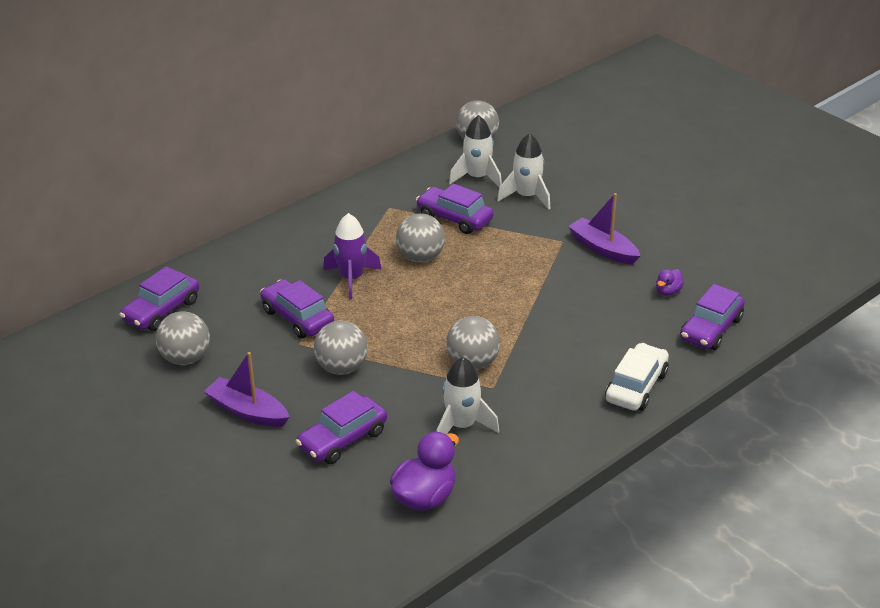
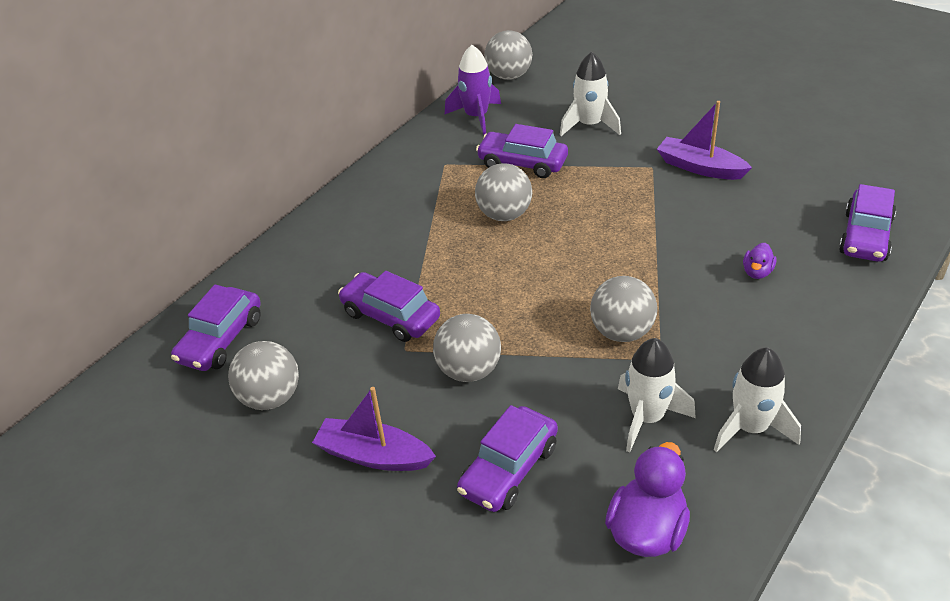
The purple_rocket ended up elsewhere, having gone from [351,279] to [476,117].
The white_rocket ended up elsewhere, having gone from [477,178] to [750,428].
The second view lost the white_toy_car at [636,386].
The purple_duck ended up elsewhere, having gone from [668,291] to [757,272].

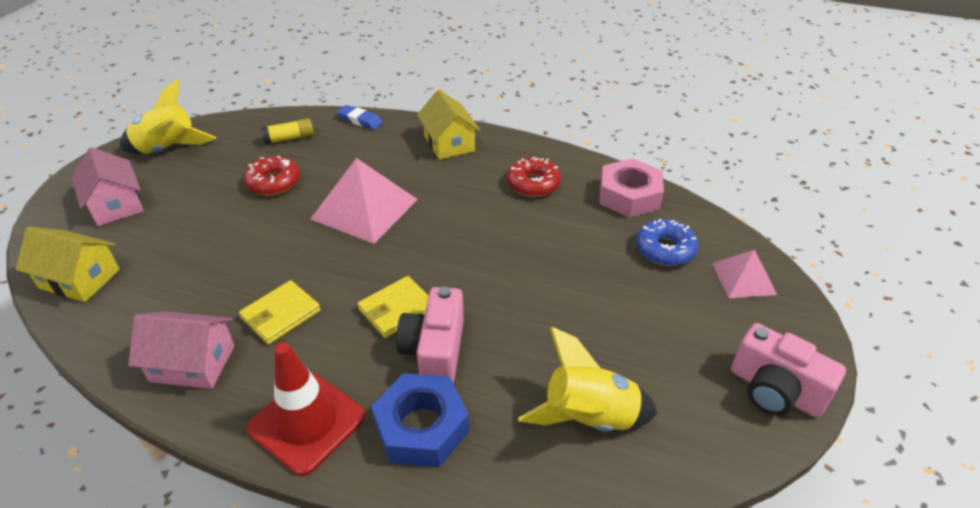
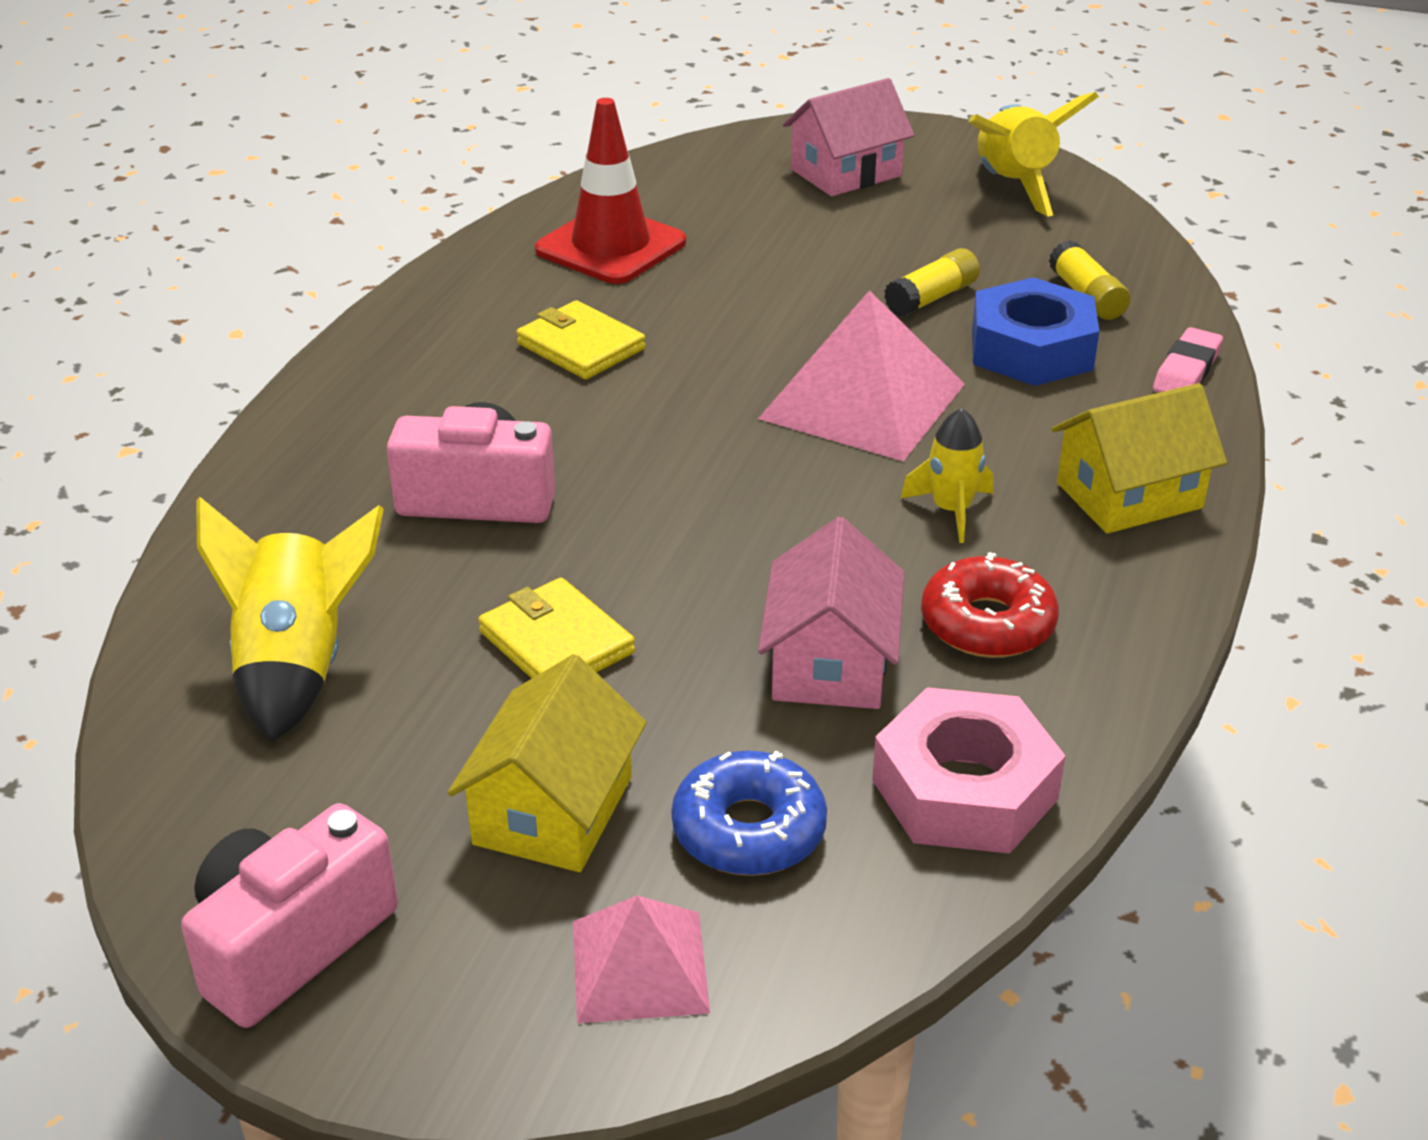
The yellow_cottage ended up elsewhere, having gone from [80,279] to [553,810].
The rosy_cottage ended up elsewhere, having gone from [193,363] to [830,663].
Where the red_glazed_donut stood at [274,182], the yellow_glue_stick came to stand at [931,298].
The red_safety_cone ended up elsewhere, having gone from [307,422] to [611,246].
What was the blue_pencil_eraser at [360,120] turned into the rosy_pencil_eraser at [1186,370].
The yellow_wallet ended up elsewhere, having gone from [397,309] to [556,642].
The blue_nut ended up elsewhere, having gone from [421,427] to [1031,349].
The second view gained the yellow_rocket at [951,510].

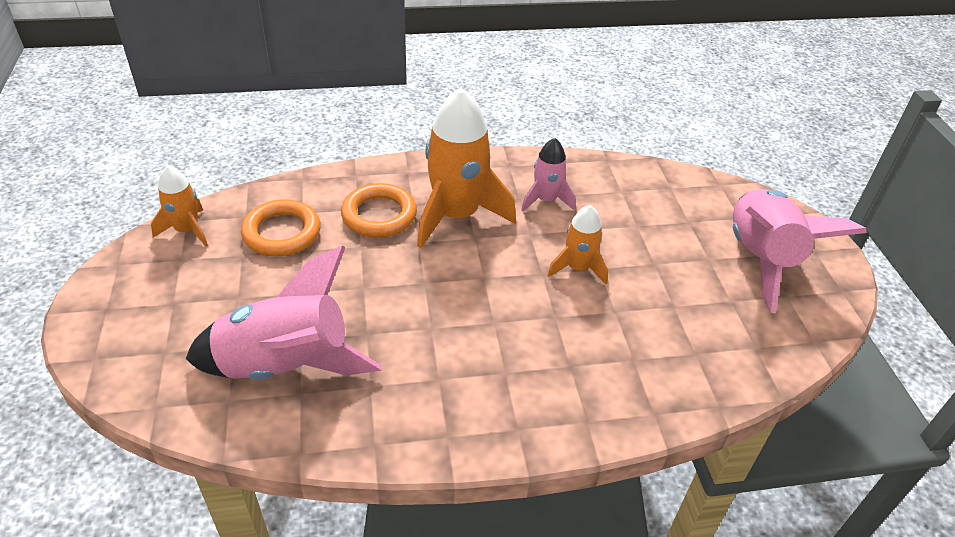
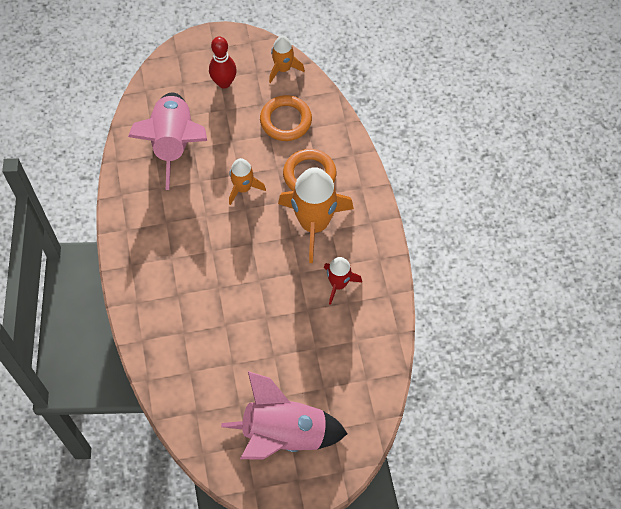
What was the rosy_rocket at [546,200] turned into the red_rocket at [338,284].
The bright_orange_rocket ended up elsewhere, having gone from [578,268] to [243,188].
The second view gained the red_tenpin at [224,83].

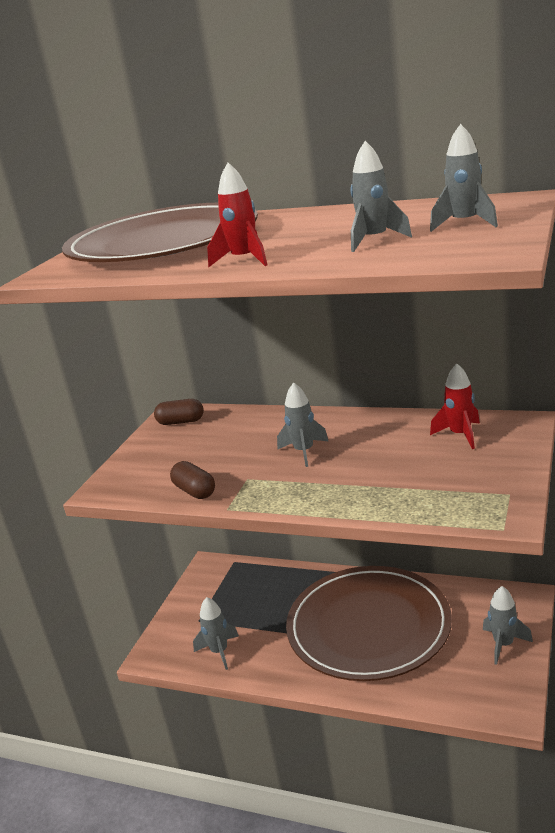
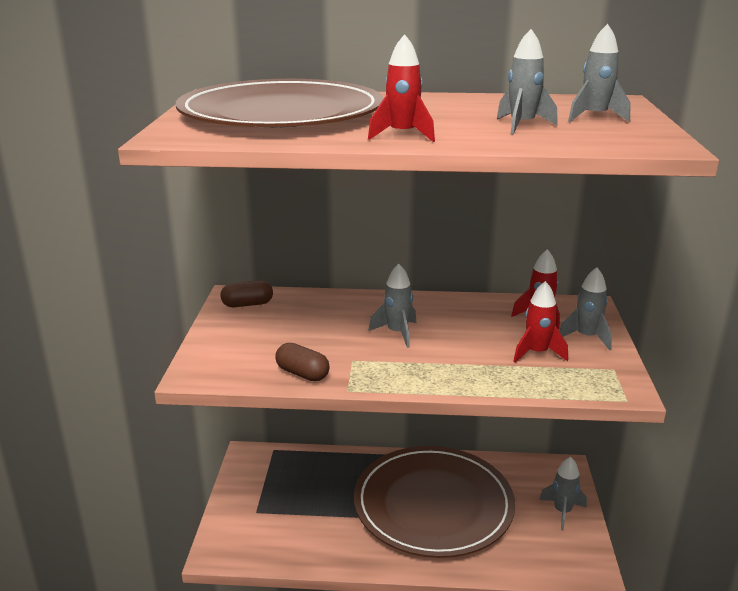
The grey_rocket ended up elsewhere, having gone from [219,652] to [586,337].
The second view gained the red_rocket at [537,353].

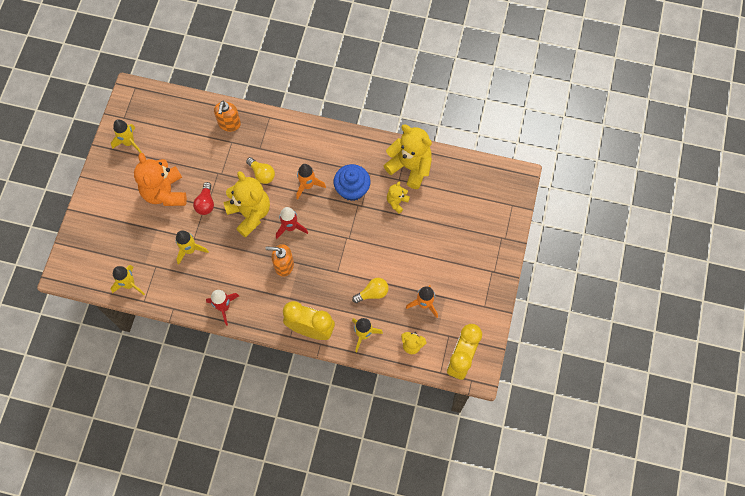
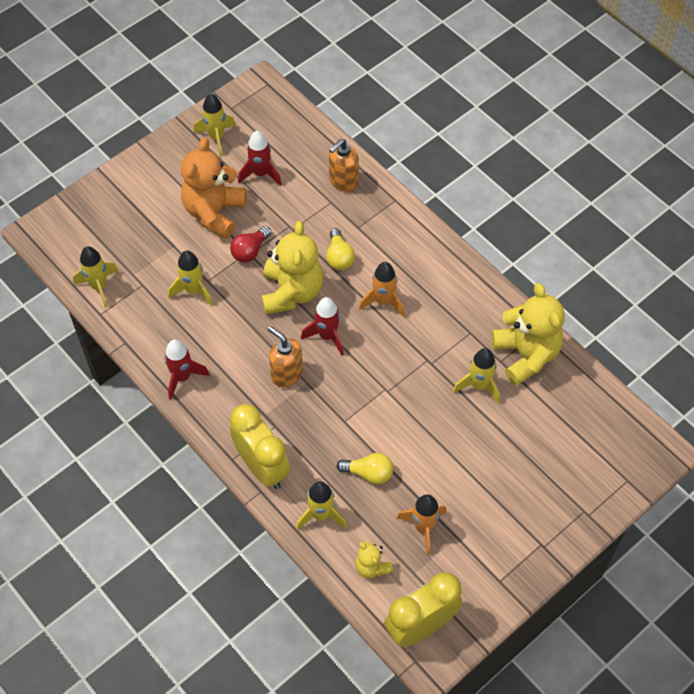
The second view lost the blue_muffin at [352,189].
Where the yellow_teddy stood at [397,202], the yellow_rocket came to stand at [479,385].
The second view gained the red_rocket at [261,174].

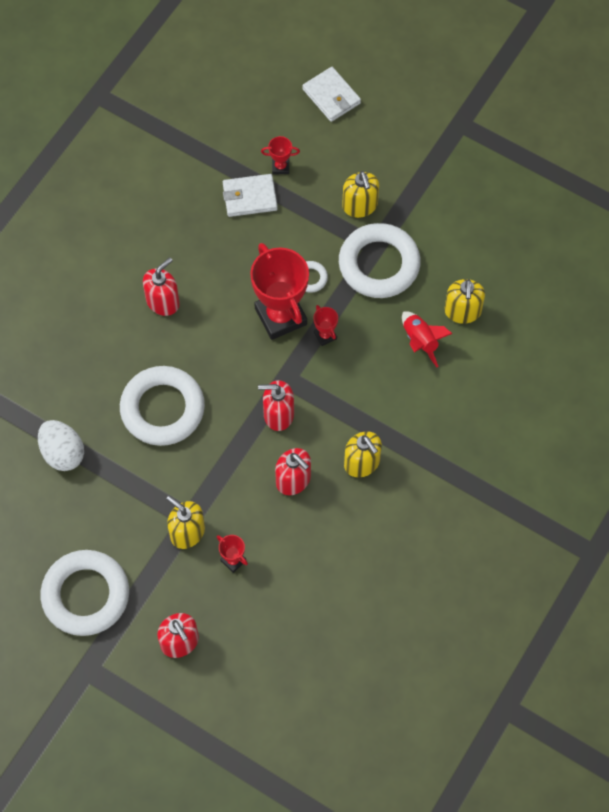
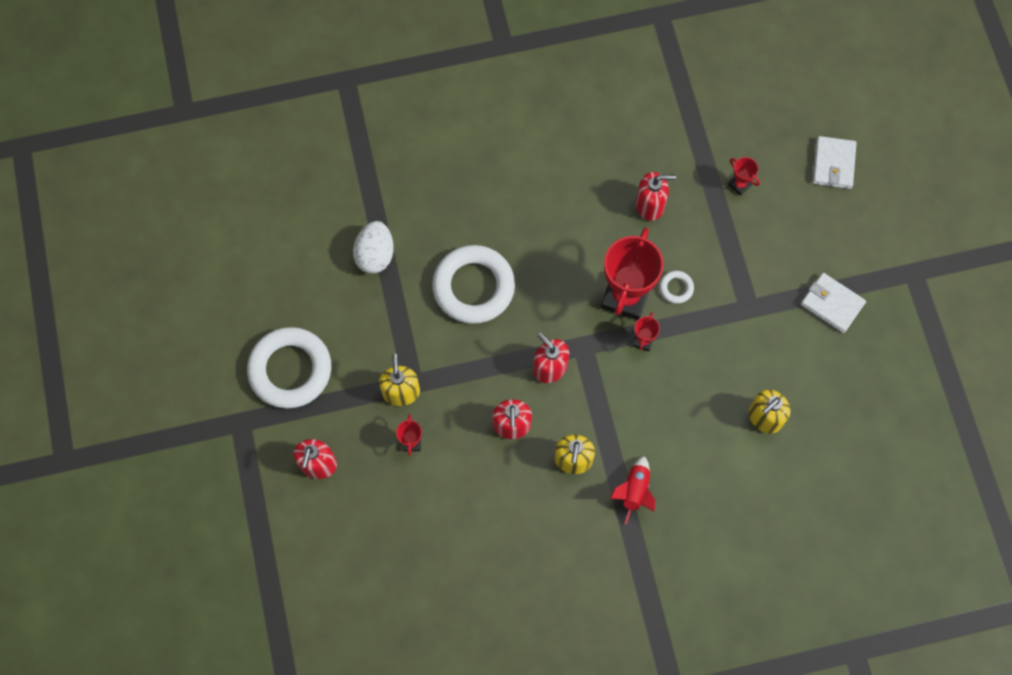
The red_soap_pump ended up elsewhere, having gone from [163,301] to [650,205].
The white_wallet ended up elsewhere, having gone from [250,197] to [832,304].
The second view lost the white_hoop at [379,264].
The second view lost the yellow_soap_pump at [360,206].
The red_rocket ended up elsewhere, having gone from [420,341] to [634,491].

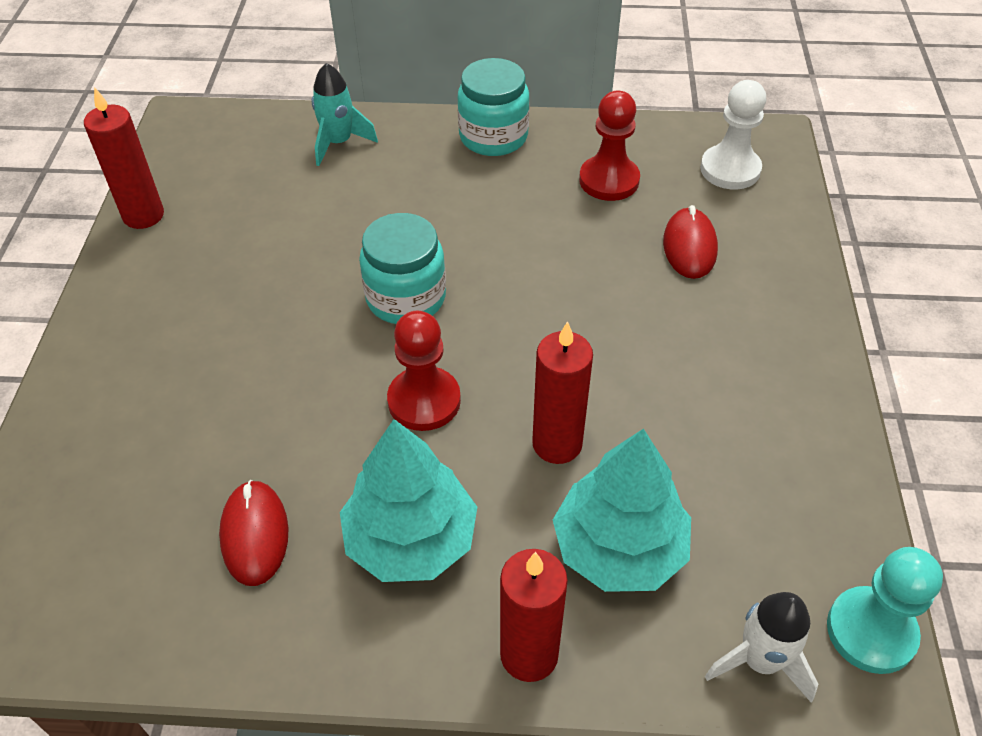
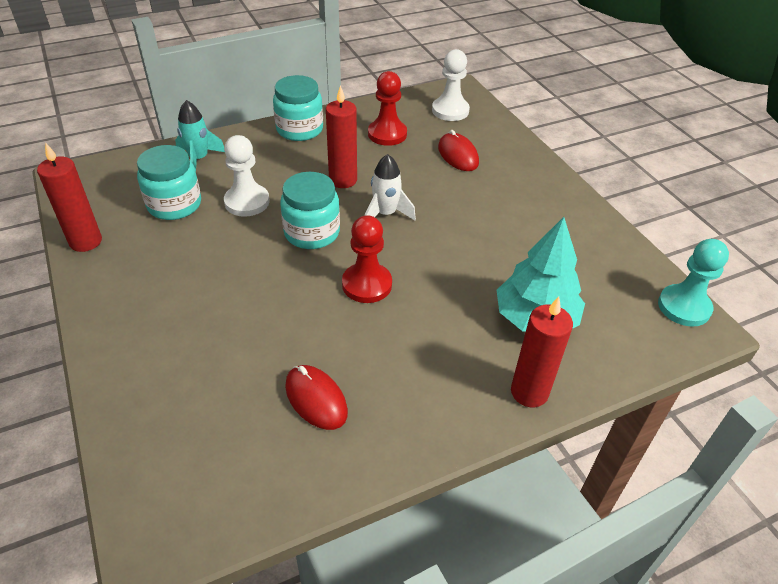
The second view lost the turquoise_toy_tree at [411,539].
The red_pillar_candle ended up elsewhere, having gone from [557,444] to [343,180].
The white_rocket ended up elsewhere, having gone from [760,660] to [385,214].
The second view gained the turquoise_preserve_jar at [174,205].
The second view gained the white_pawn at [247,202].

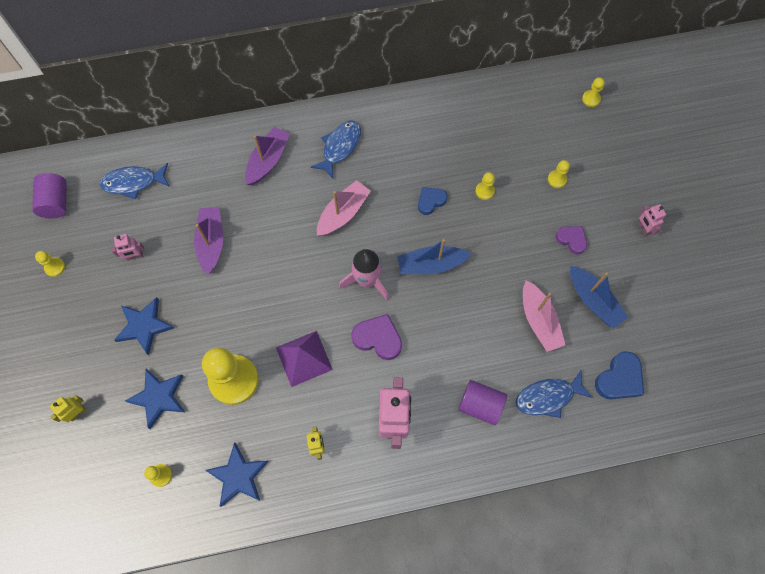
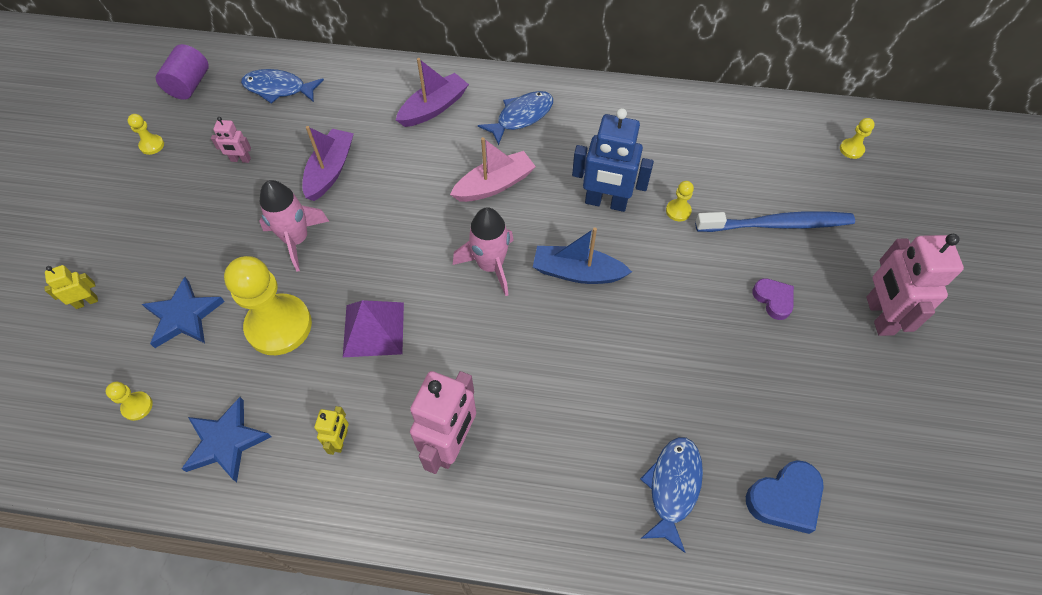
The second view lost the blue_star_shape at [144,326].
The second view lost the purple_love_heart at [378,338].
Where the blue_love_heart stood at [430,201], the blue_toy_robot came to stand at [606,203].
The second view lost the purple_solid_cylinder at [480,405].
The blue_toy_fish at [548,397] ended up facing another way, 105 degrees clockwise from before.
The second view lost the rosy_boat at [539,321].
Where the yellow_pawn stood at [557,179], the blue_toothbrush came to stand at [777,224].
The second view lost the blue_boat at [593,301].
The size of the rosy_toy_robot at [643,228] changed by a factor of 2.07.
The second view gained the rosy_rocket at [297,240].

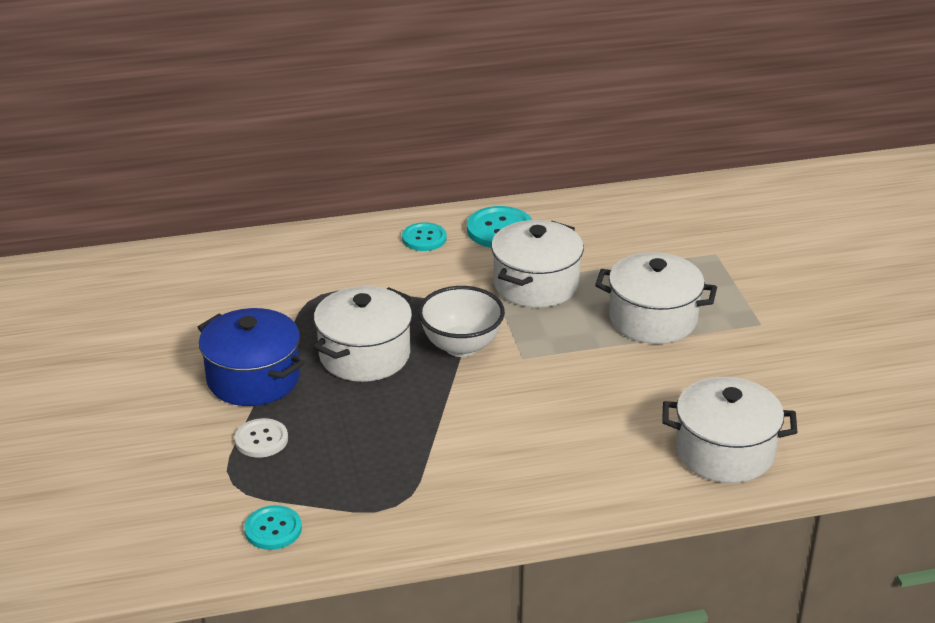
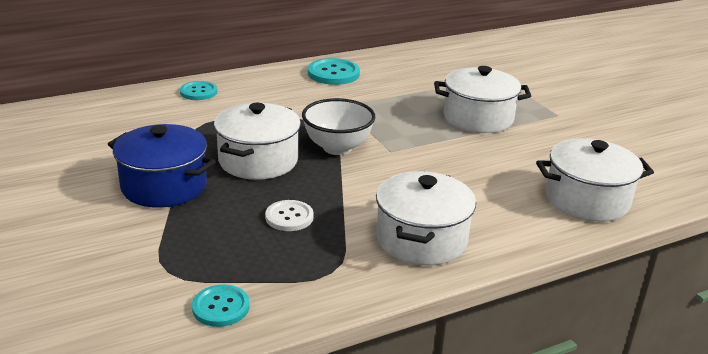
The white_sewing_button ended up elsewhere, having gone from [261,439] to [289,217].
The turquoise_sewing_button ended up elsewhere, having gone from [424,238] to [198,92].
The white_cooking_pot ended up elsewhere, having gone from [536,284] to [421,239].

